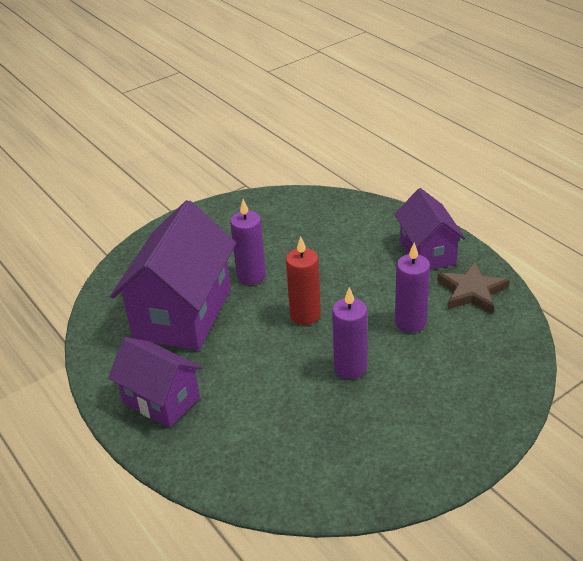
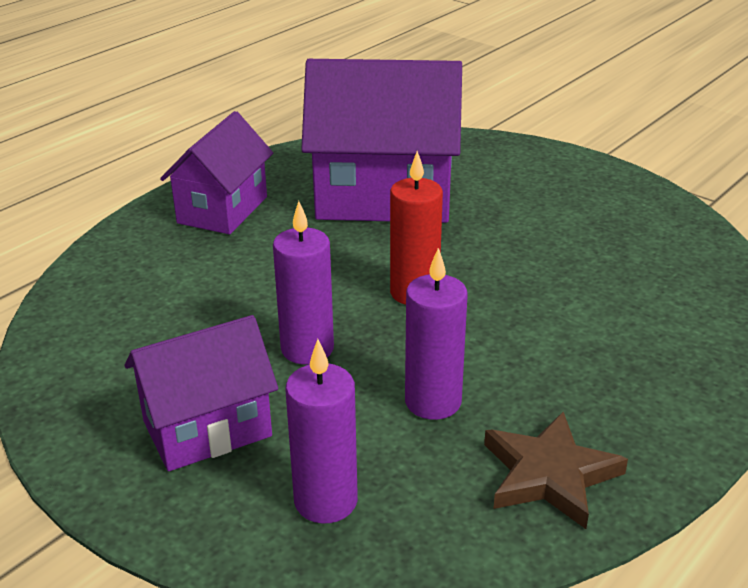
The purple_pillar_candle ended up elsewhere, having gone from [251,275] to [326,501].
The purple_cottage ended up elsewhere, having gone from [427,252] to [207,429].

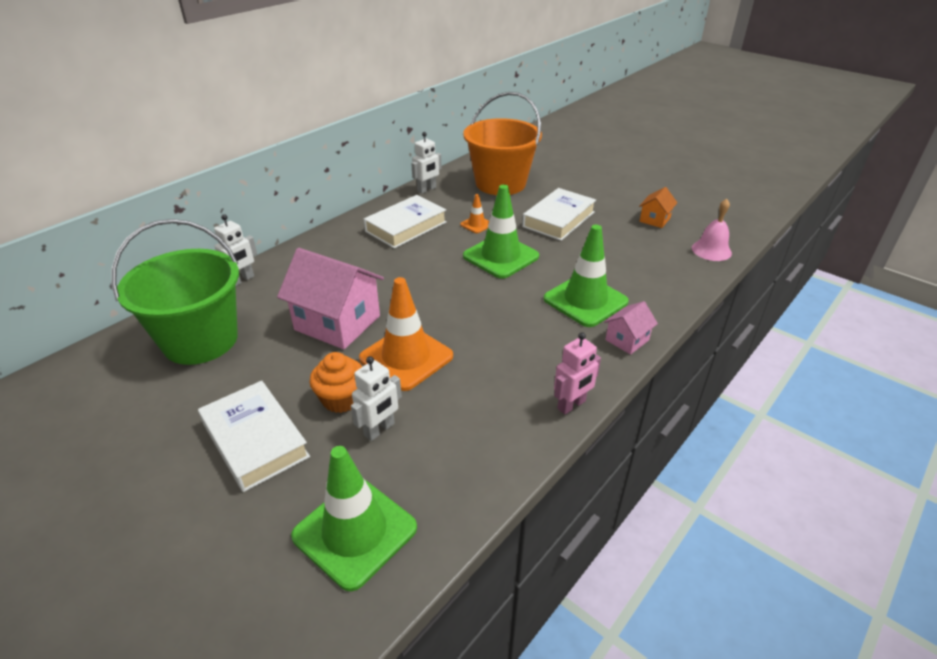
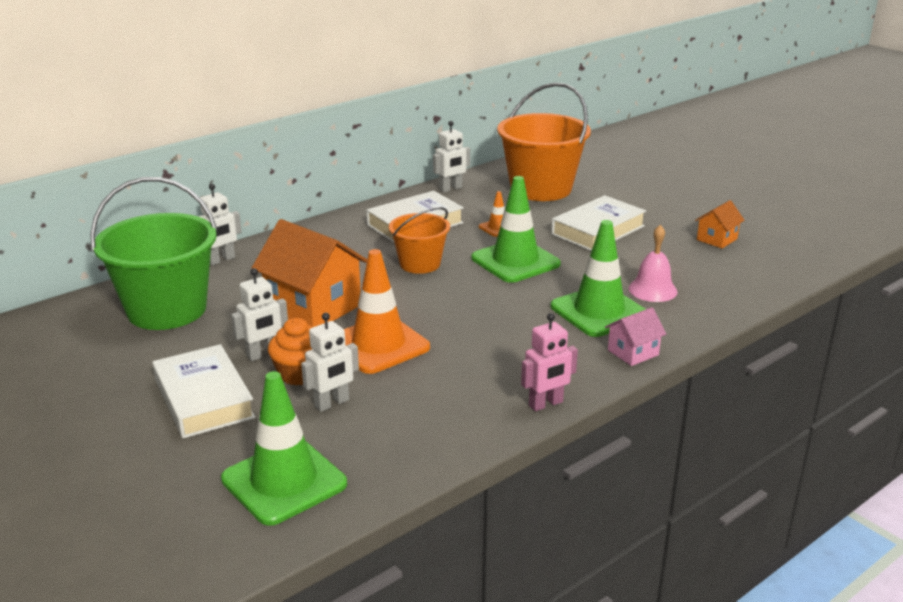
What was the rosy_cottage at [337,323] turned into the bright_orange_cottage at [313,307].
The rosy_school_bell ended up elsewhere, having gone from [711,250] to [652,290].
The second view gained the white_toy_robot at [263,354].
The second view gained the bright_orange_pail at [420,264].

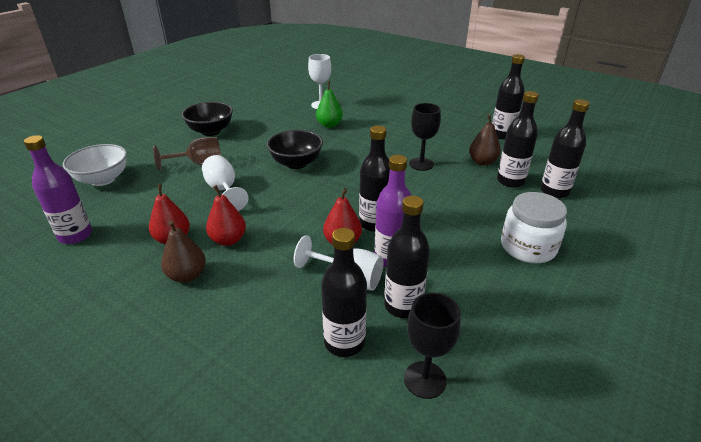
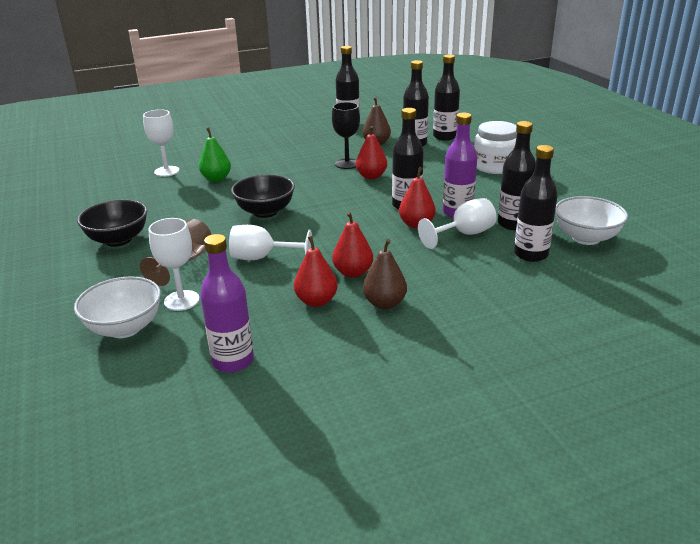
Where the jet-black_wine_glass stood at [425,379], the white_bowl came to stand at [586,238].
The second view gained the white_wine_glass at [181,300].
The second view gained the red_toy_pear at [371,176].

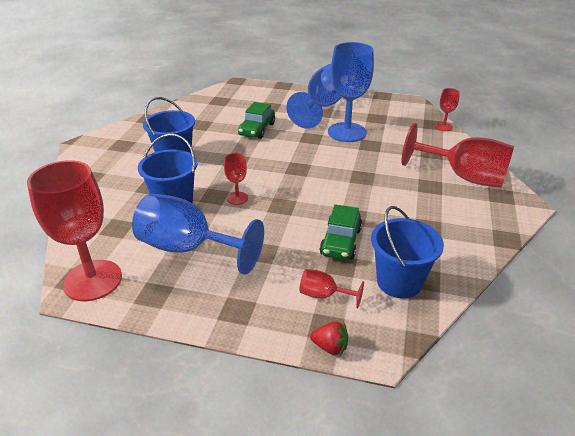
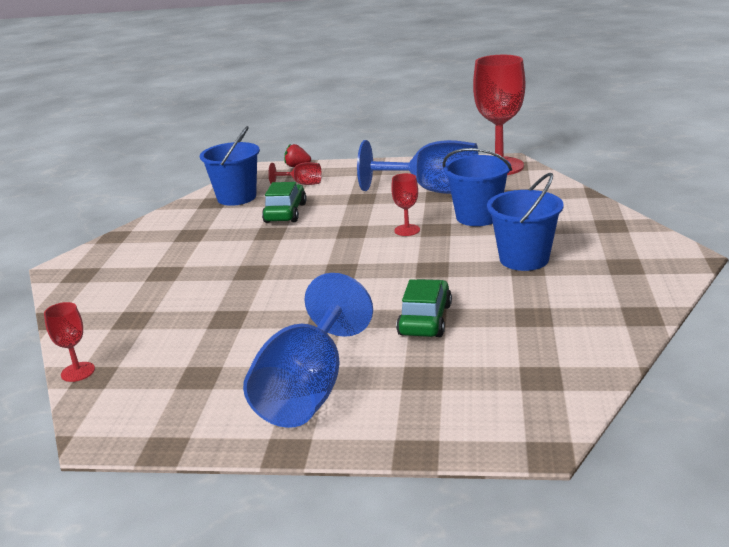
The second view lost the blue_wine_glass at [347,132].
The second view lost the red_wine_glass at [463,177].

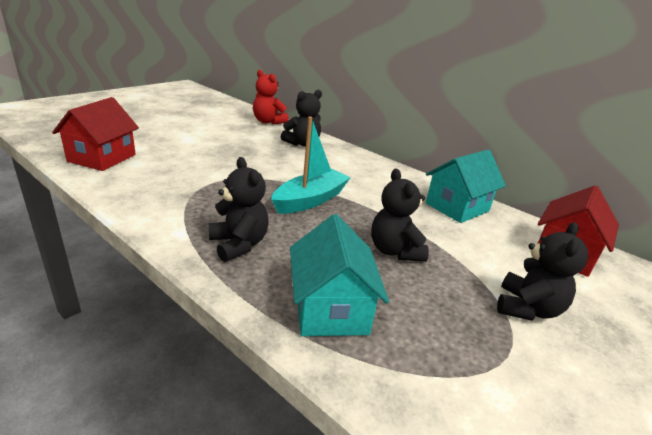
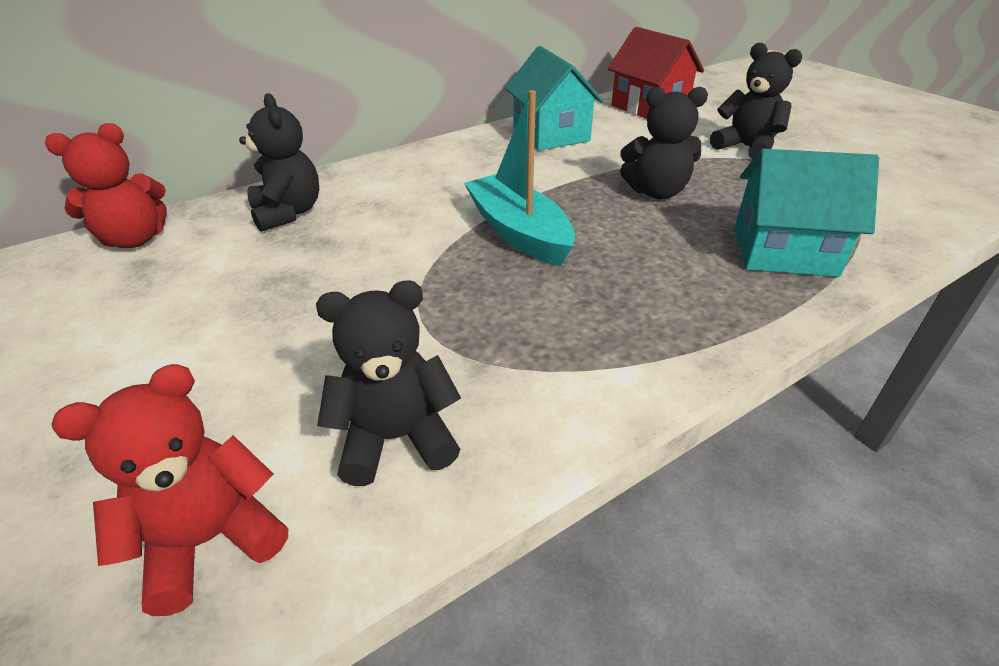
Where the red_cottage stood at [102,158], the red_teddy came to stand at [210,540].
The jet-black_teddy ended up elsewhere, having gone from [239,244] to [396,438].

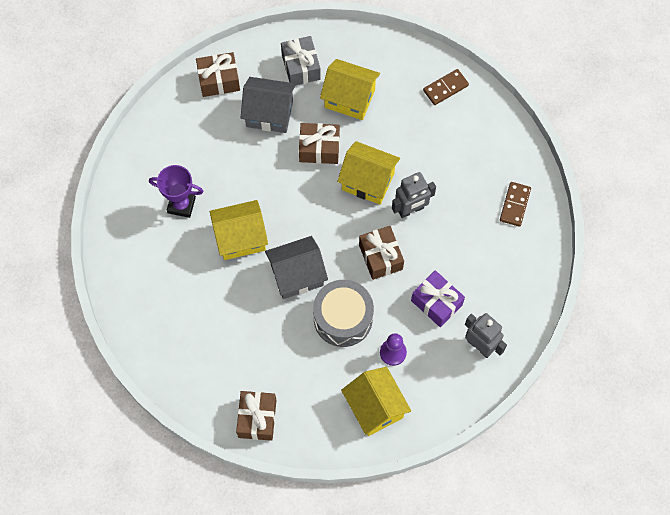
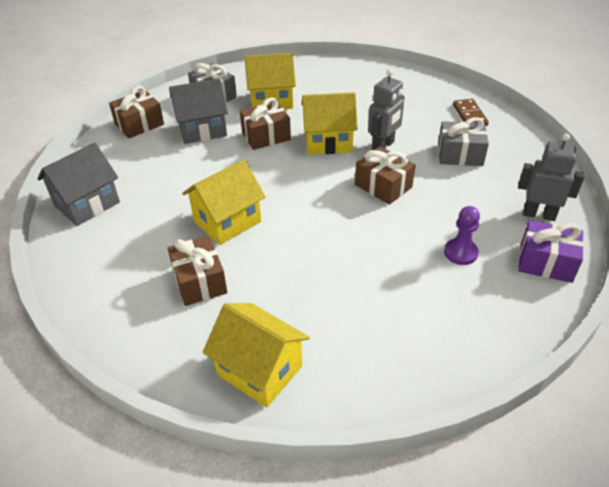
The second view lost the purple_award_cup at [181,205].
The russet_wrapped_gift ended up elsewhere, having gone from [257,418] to [199,281].
The grey_cottage ended up elsewhere, having gone from [297,275] to [87,204].
The second view lost the grey_snare_drum at [343,318].
The yellow_cottage ended up elsewhere, having gone from [375,407] to [259,370].
The purple_wrapped_gift ended up elsewhere, having gone from [436,302] to [545,262].
The second view lost the russet_domino at [445,88].
The second view gained the grey_wrapped_gift at [460,155].

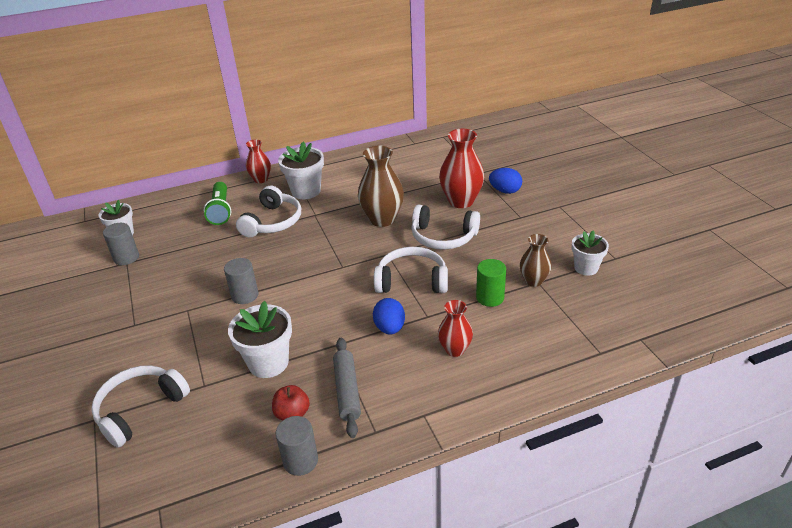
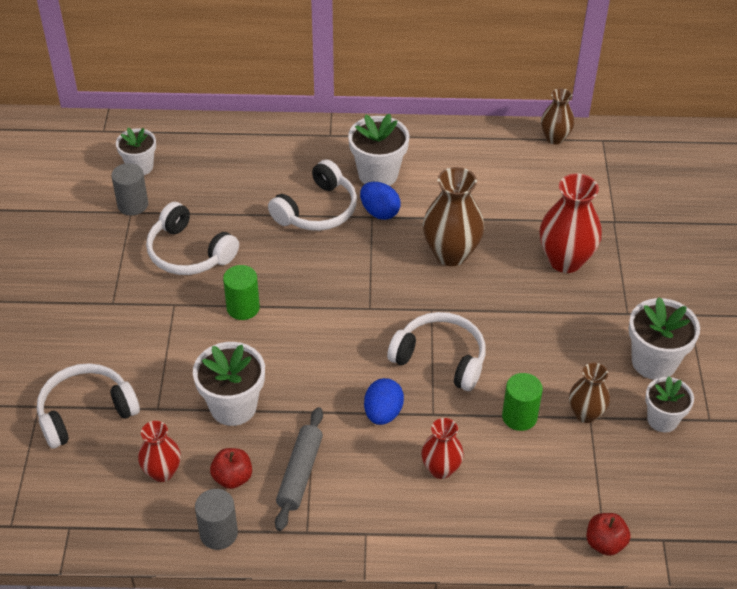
The second view lost the leaf-green_torch at [221,211].
What was the grey_solid_cylinder at [245,295] turned into the leaf-green_solid_cylinder at [243,308].
The red_flower_vase ended up elsewhere, having gone from [261,179] to [162,472].
The white_headphones ended up elsewhere, having gone from [443,237] to [189,253].
The blue_toy_egg ended up elsewhere, having gone from [505,191] to [379,212].
The second view gained the russet_flower_vase at [555,138].
The second view gained the red_apple_fruit at [605,543].
The second view gained the white_potted_plant at [654,362].

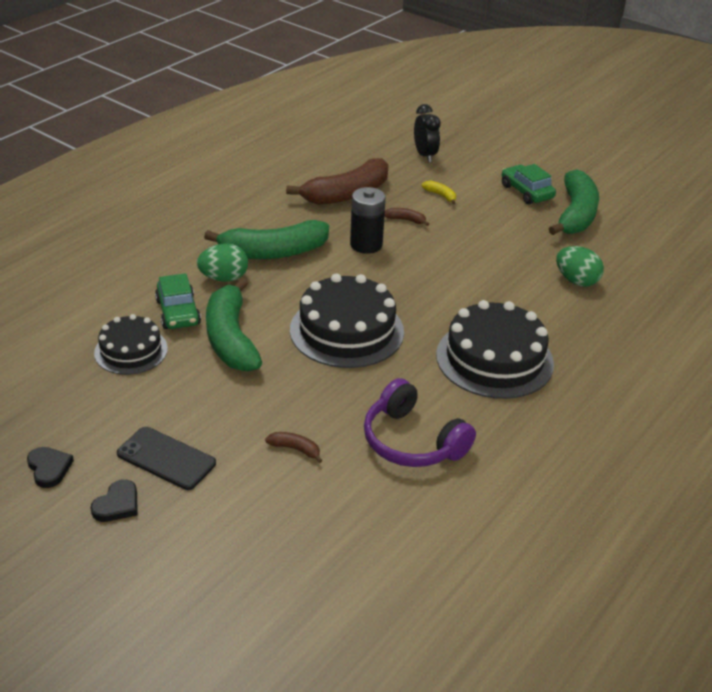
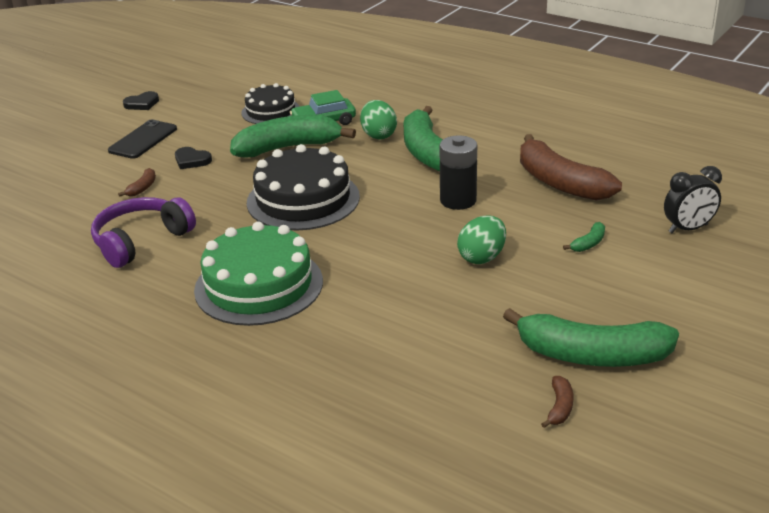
The jet-black_love_heart ended up elsewhere, having gone from [117,504] to [191,160].
The russet_banana ended up elsewhere, having gone from [406,220] to [559,407].
What was the yellow_banana at [440,195] turned into the leaf-green_banana at [588,243].
What was the jet-black_cake at [494,359] turned into the leaf-green_cake at [259,285].
The second view lost the leaf-green_toy_car at [526,192].
The leaf-green_toy_egg ended up elsewhere, having gone from [576,281] to [482,257].

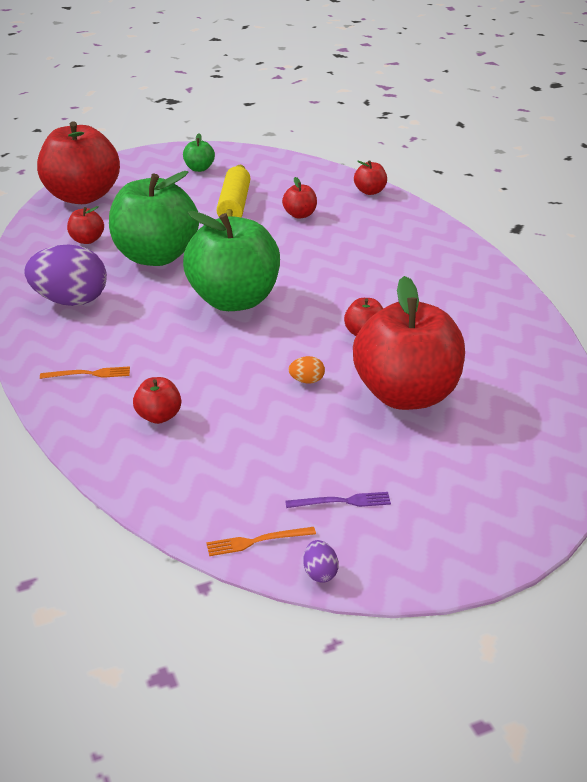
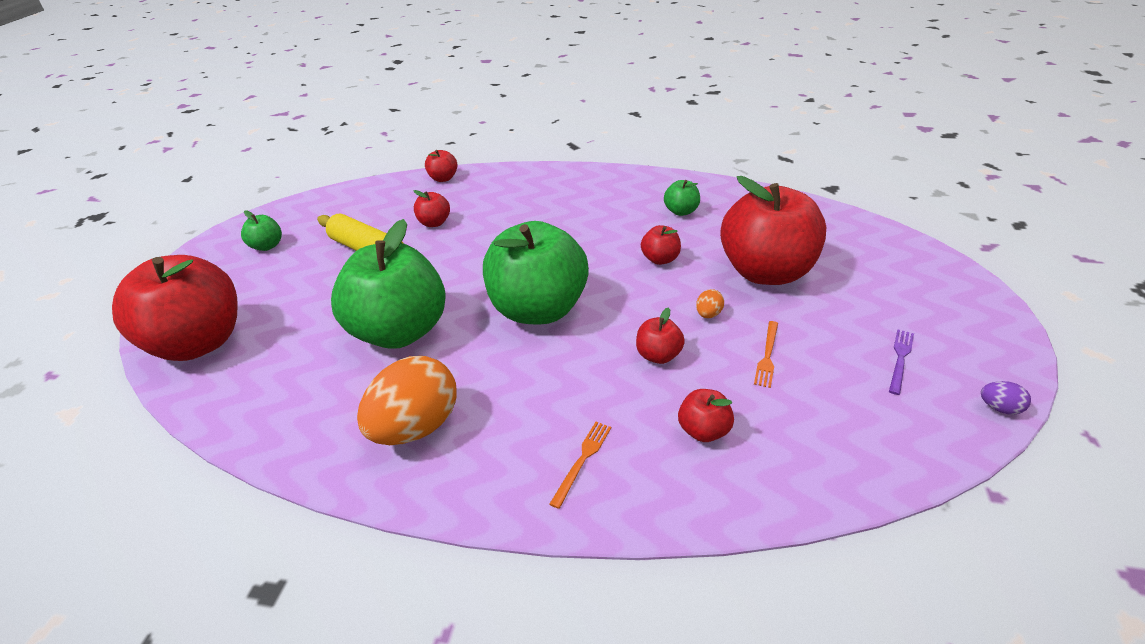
What was the purple_toy_egg at [70,301] turned into the bright_orange_toy_egg at [416,426].
The red_apple_fruit ended up elsewhere, having gone from [87,240] to [658,355].
The bright_orange_table_fork ended up elsewhere, having gone from [257,541] to [767,356].
The second view gained the leaf-green_apple_fruit at [681,211].

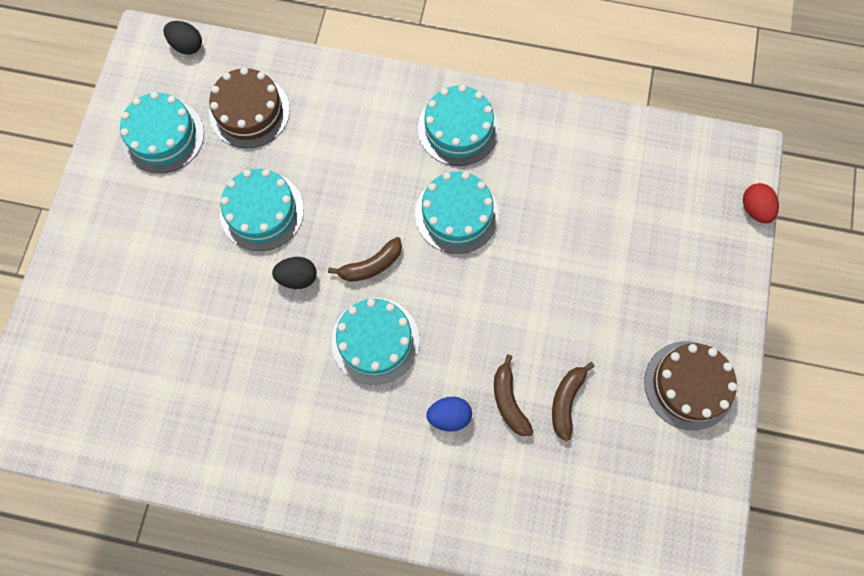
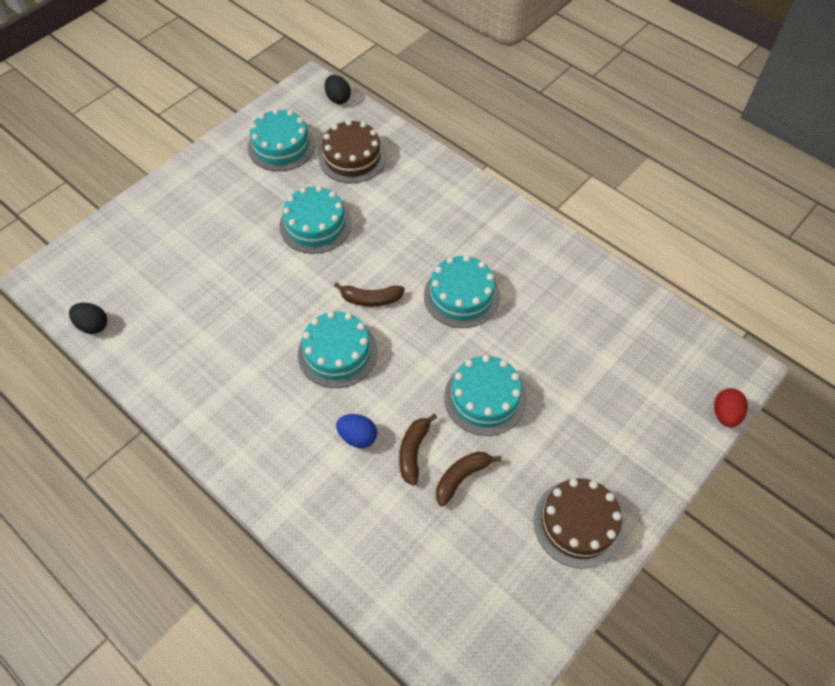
The jet-black_toy_egg ended up elsewhere, having gone from [297,277] to [93,325].
The turquoise_cake ended up elsewhere, having gone from [458,129] to [485,398].

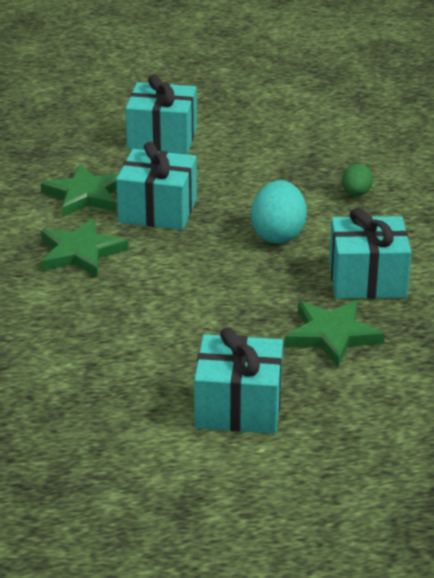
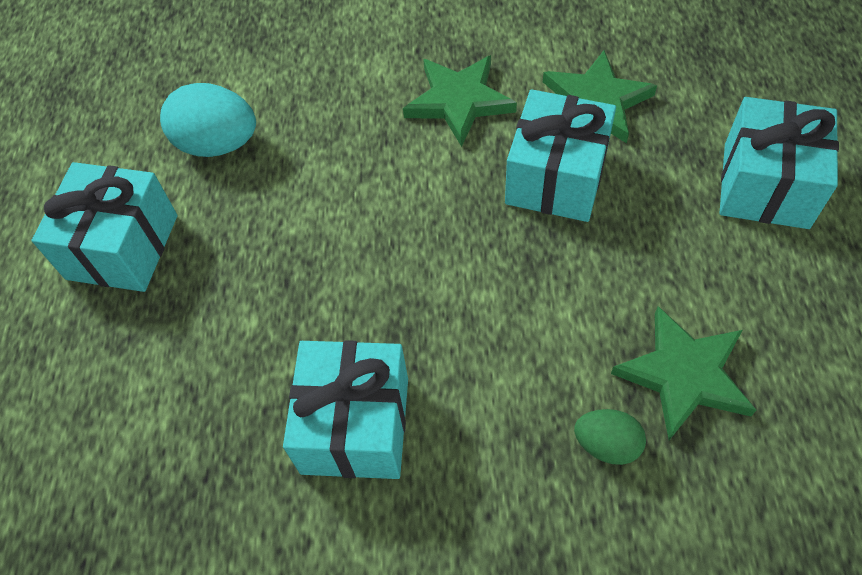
The turquoise_toy_egg ended up elsewhere, having gone from [278,235] to [218,144].
The leaf-green_star_shape ended up elsewhere, having gone from [332,335] to [684,375].

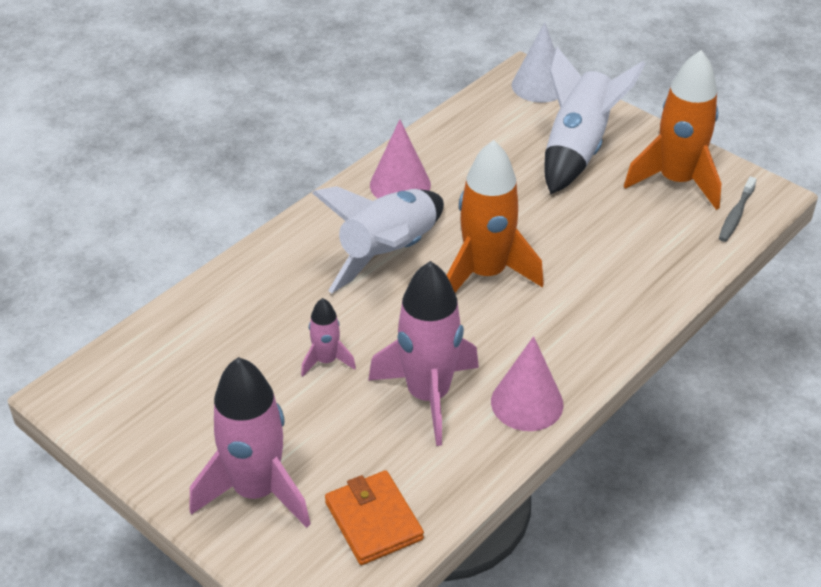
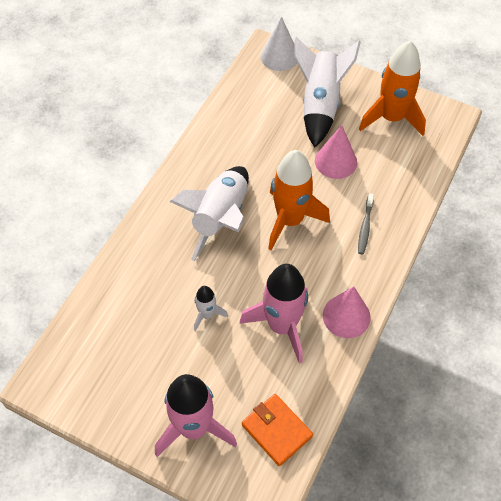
What was the rosy_rocket at [326,361] turned into the white_rocket at [207,315].
The rosy_cone_shape ended up elsewhere, having gone from [400,185] to [336,161].
The grey_toothbrush ended up elsewhere, having gone from [736,215] to [365,227].

